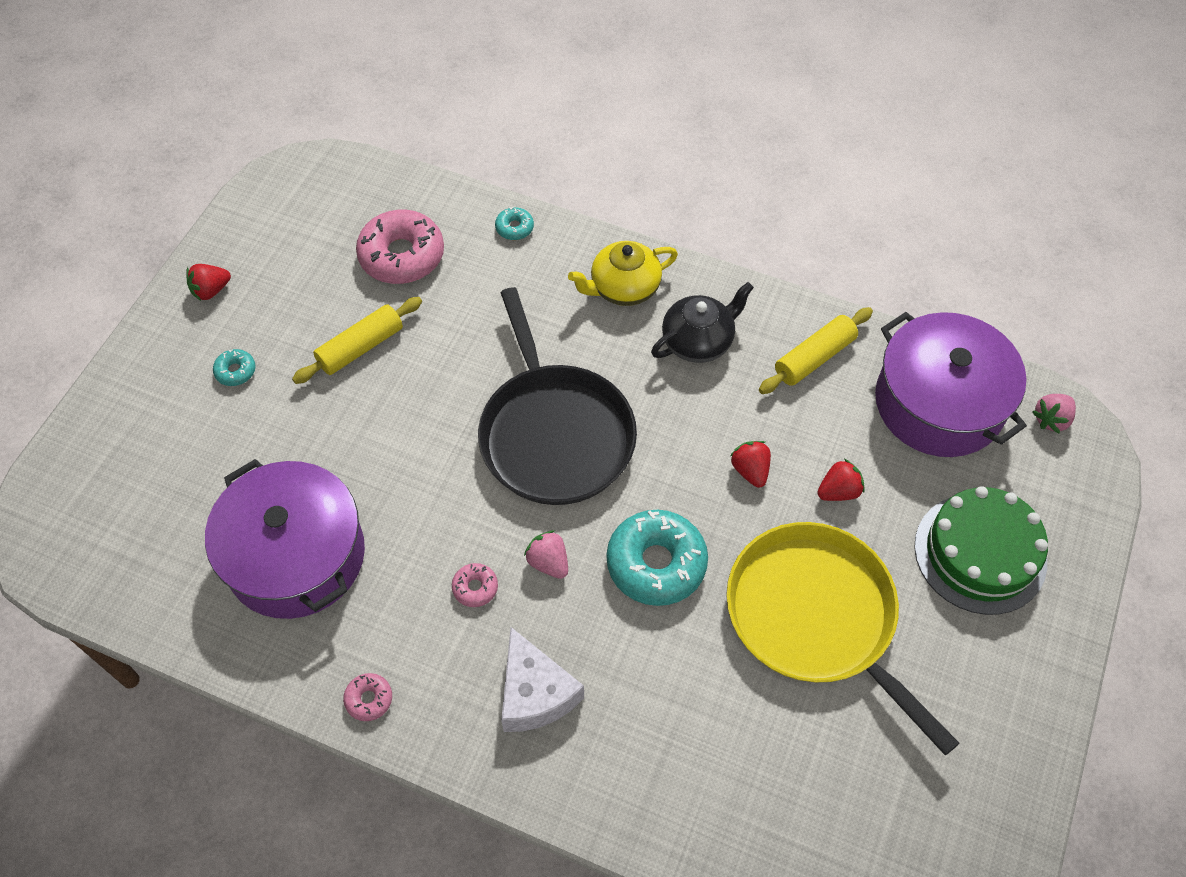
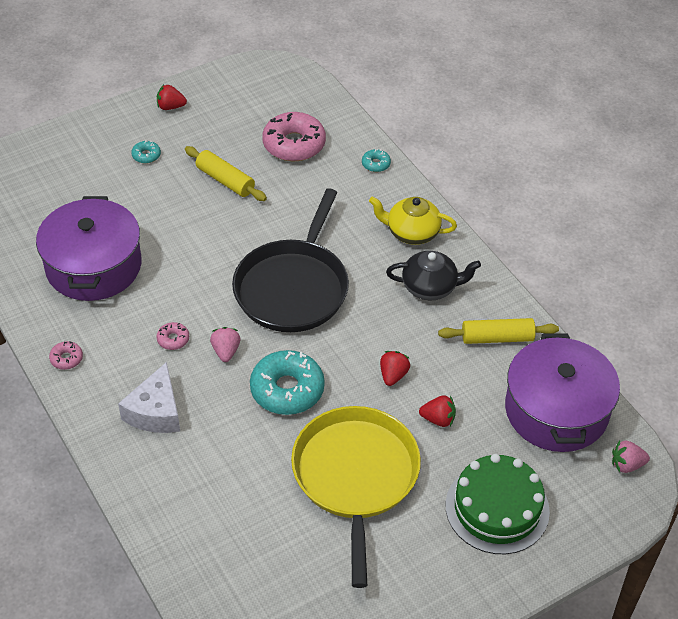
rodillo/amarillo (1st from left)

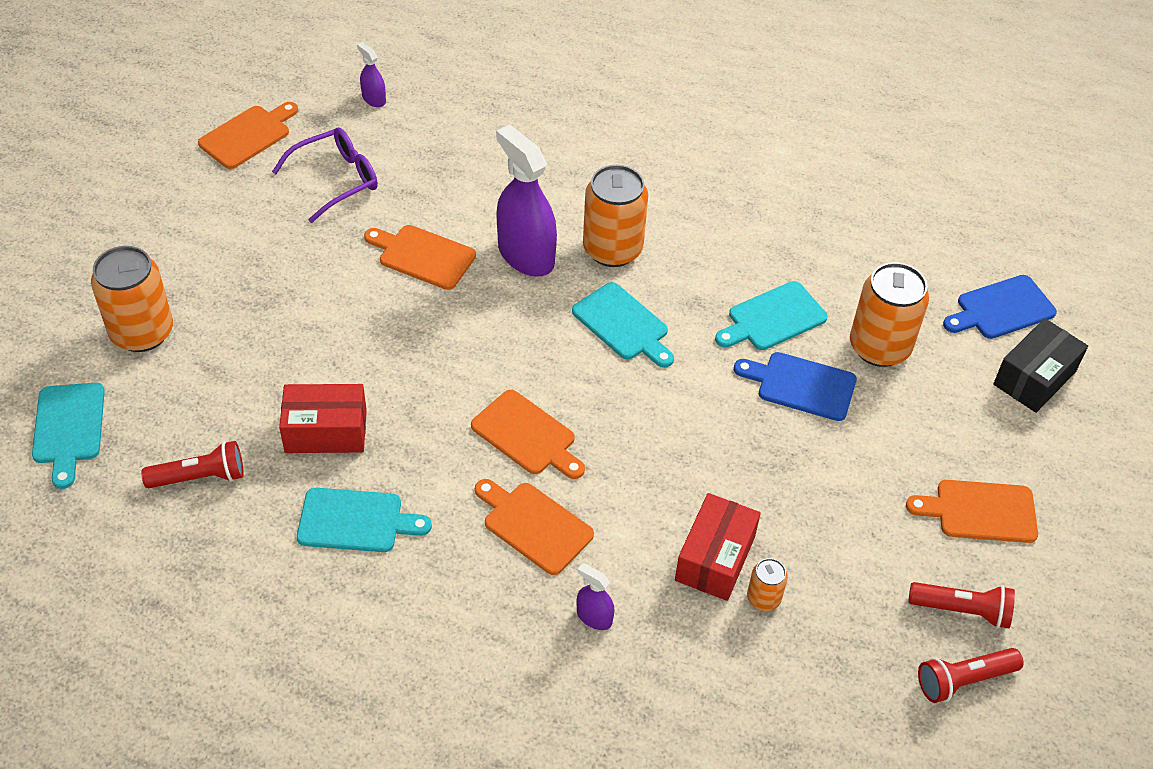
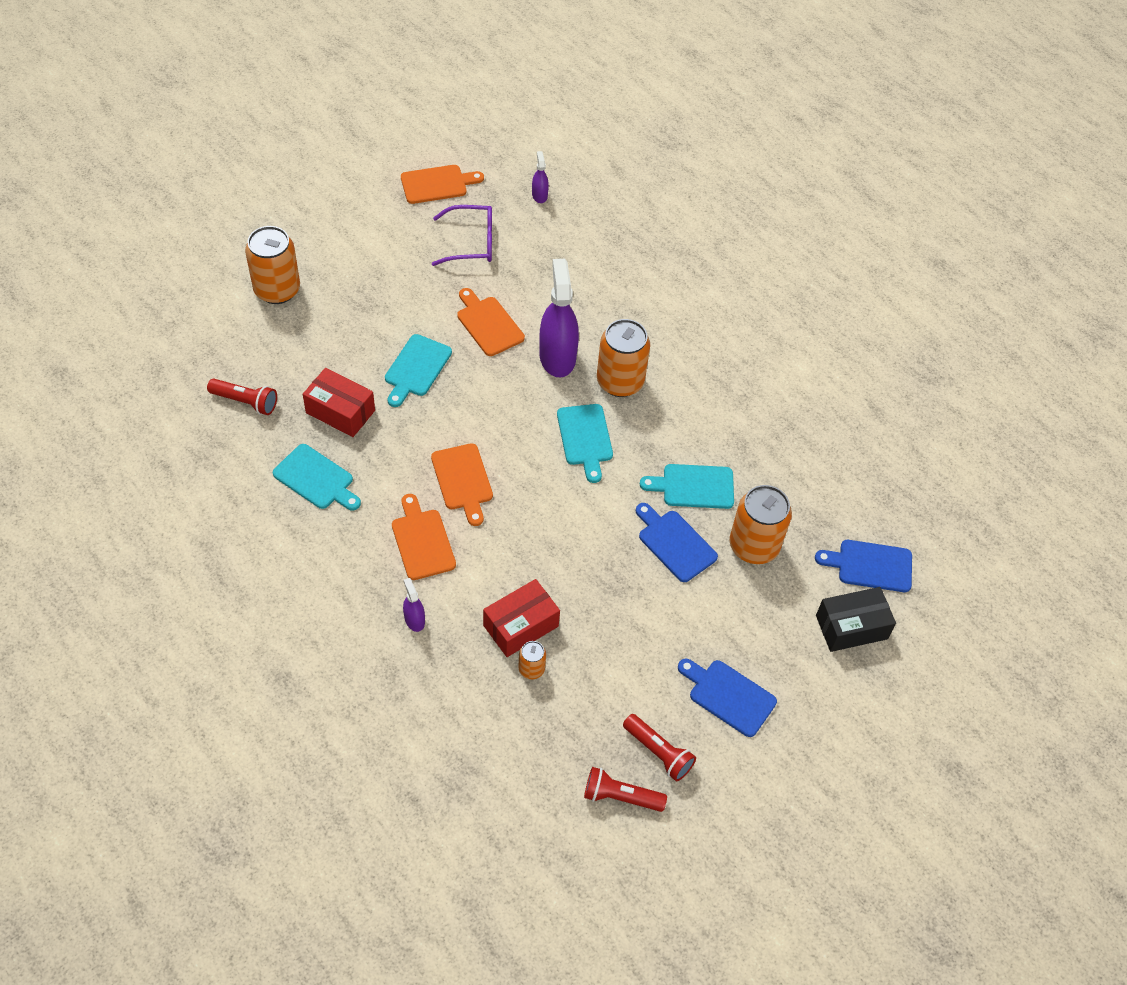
tabla de cortar/turquesa (2nd from left); tabla de cortar/azul (2nd from left)

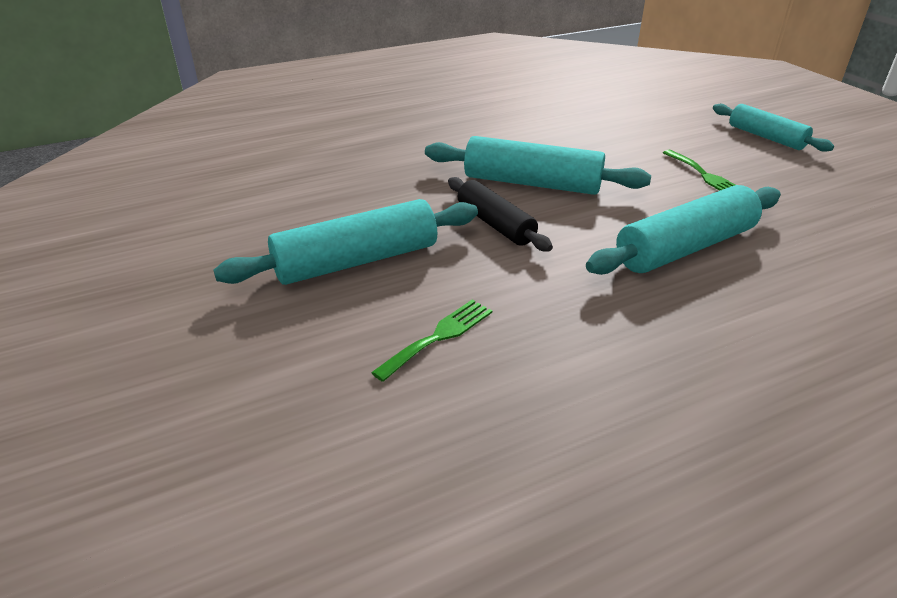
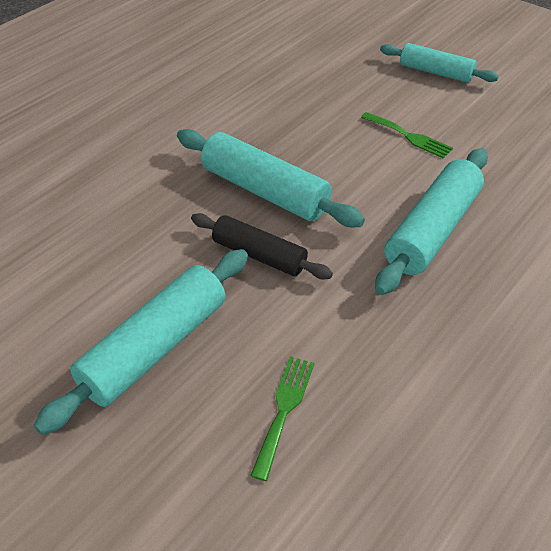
rodillo/turquesa (2nd from left)

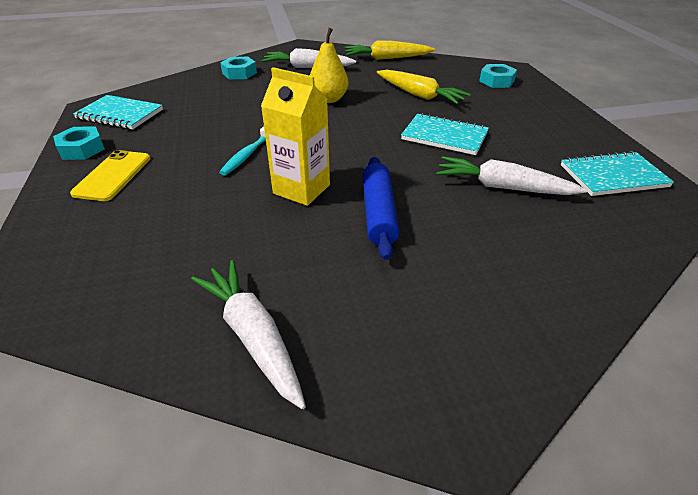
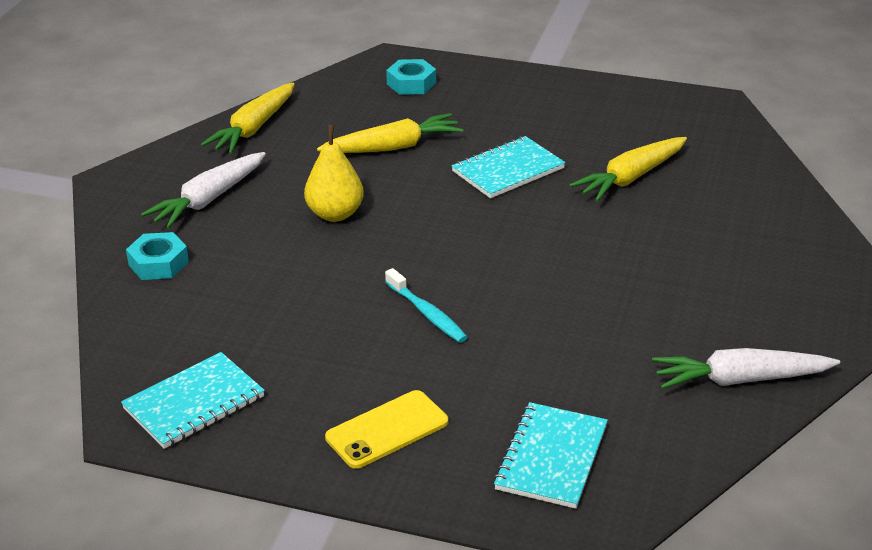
cartón de leche/amarillo; tuerca/turquesa (1st from left in the first image); móvil/amarillo; cuaderno/turquesa (3rd from left); zanahoria/amarillo (3rd from left); rodillo/azul

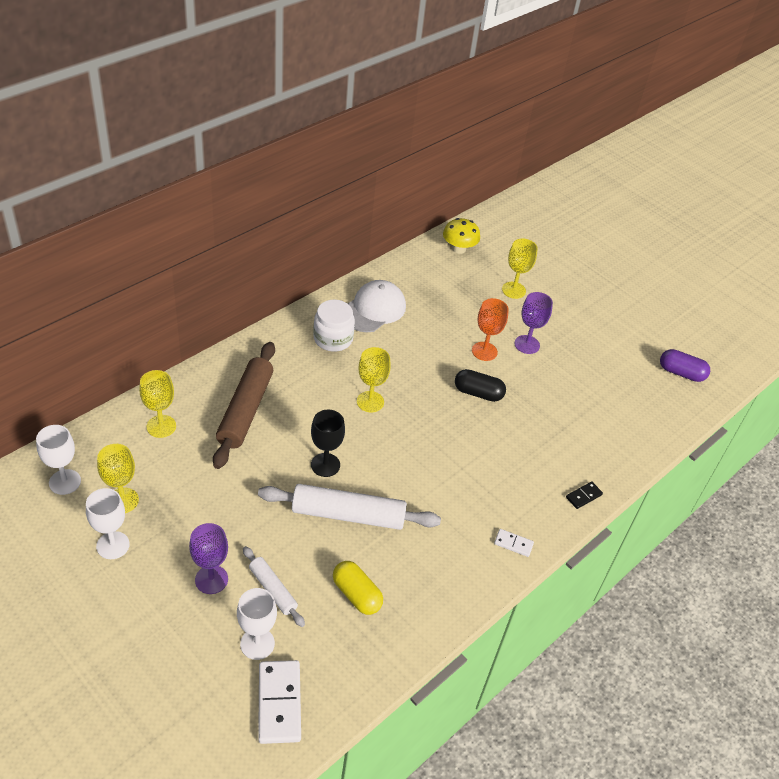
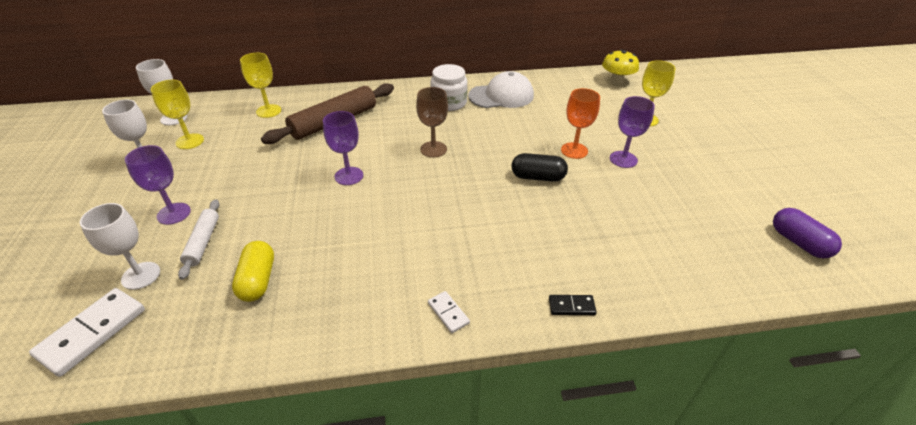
copa/marrón; cápsula/negro; copa/morado (2nd from left); rodillo/blanco (2nd from left in the first image)

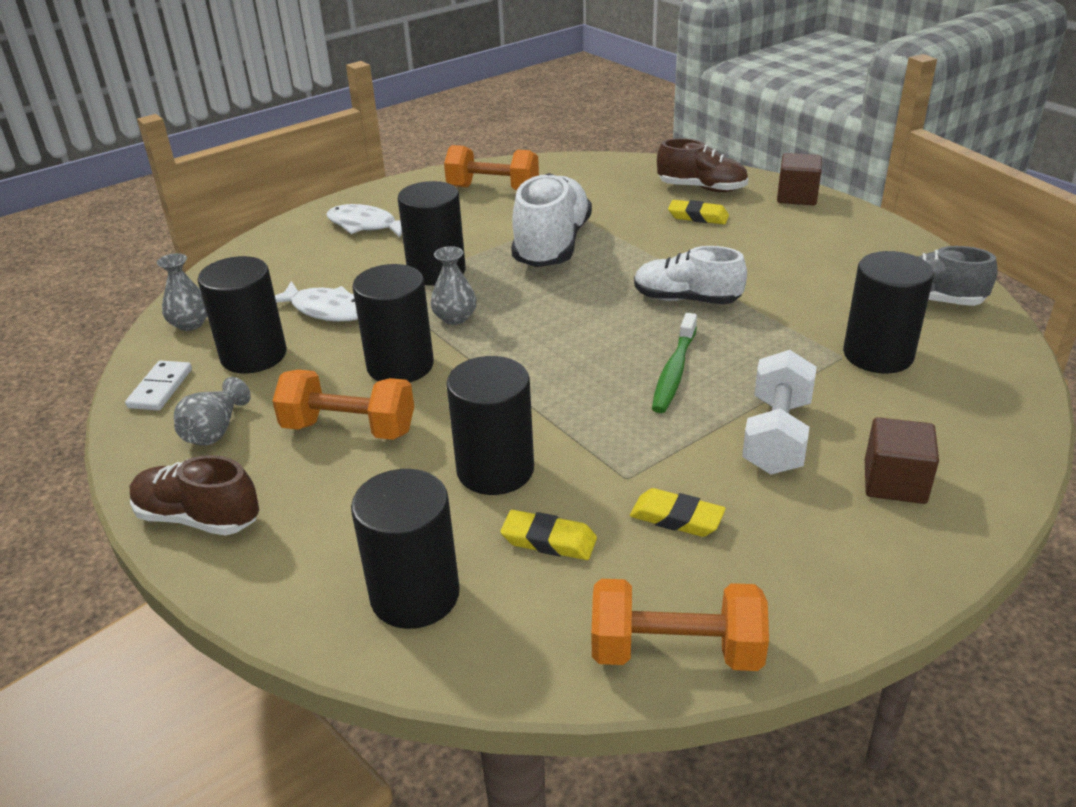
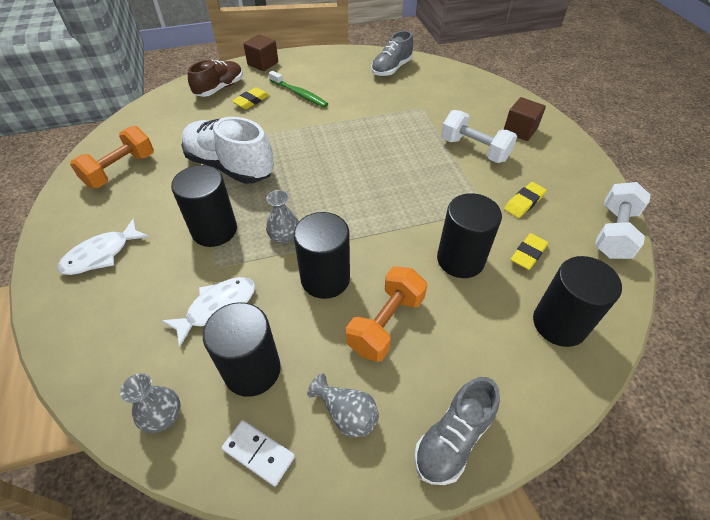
zapato/blanco (2nd from left in the first image); cilindro/negro (6th from left in the first image); cepillo de dientes/verde; zapato/gris (2nd from left); mancuerna/blanco (2nd from left)

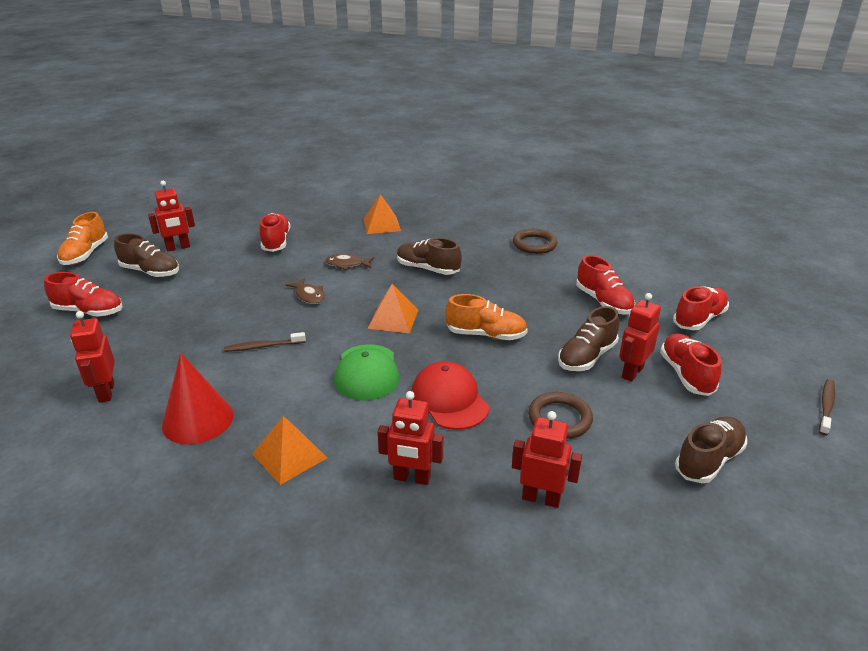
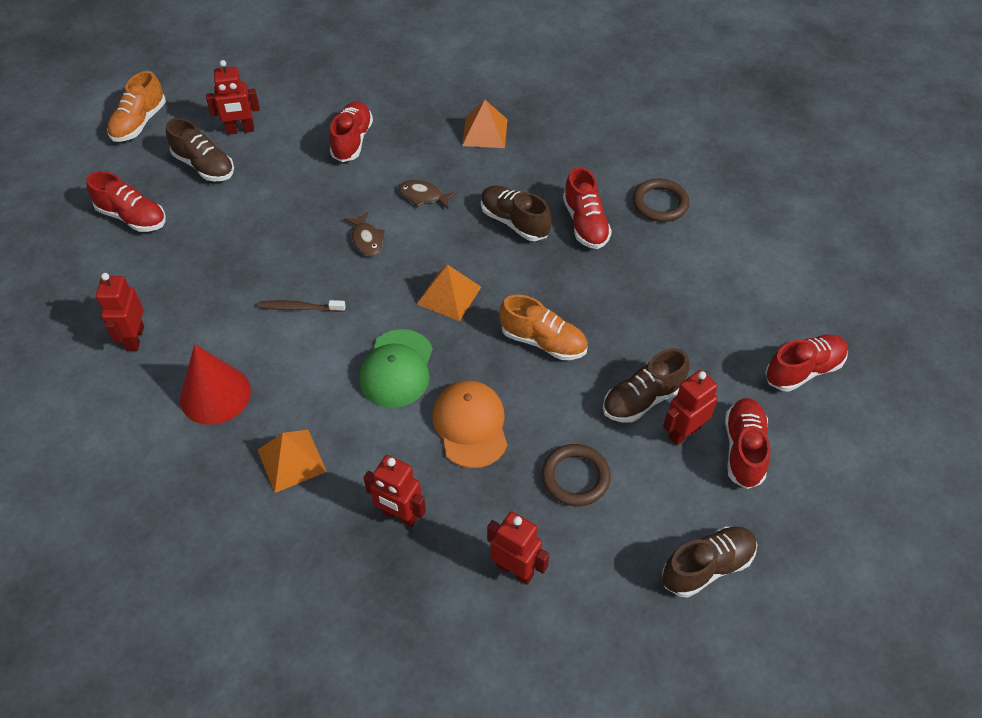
zapato/rojo (3rd from left); gorra/naranja; cepillo de dientes/marrón (2nd from left in the first image)

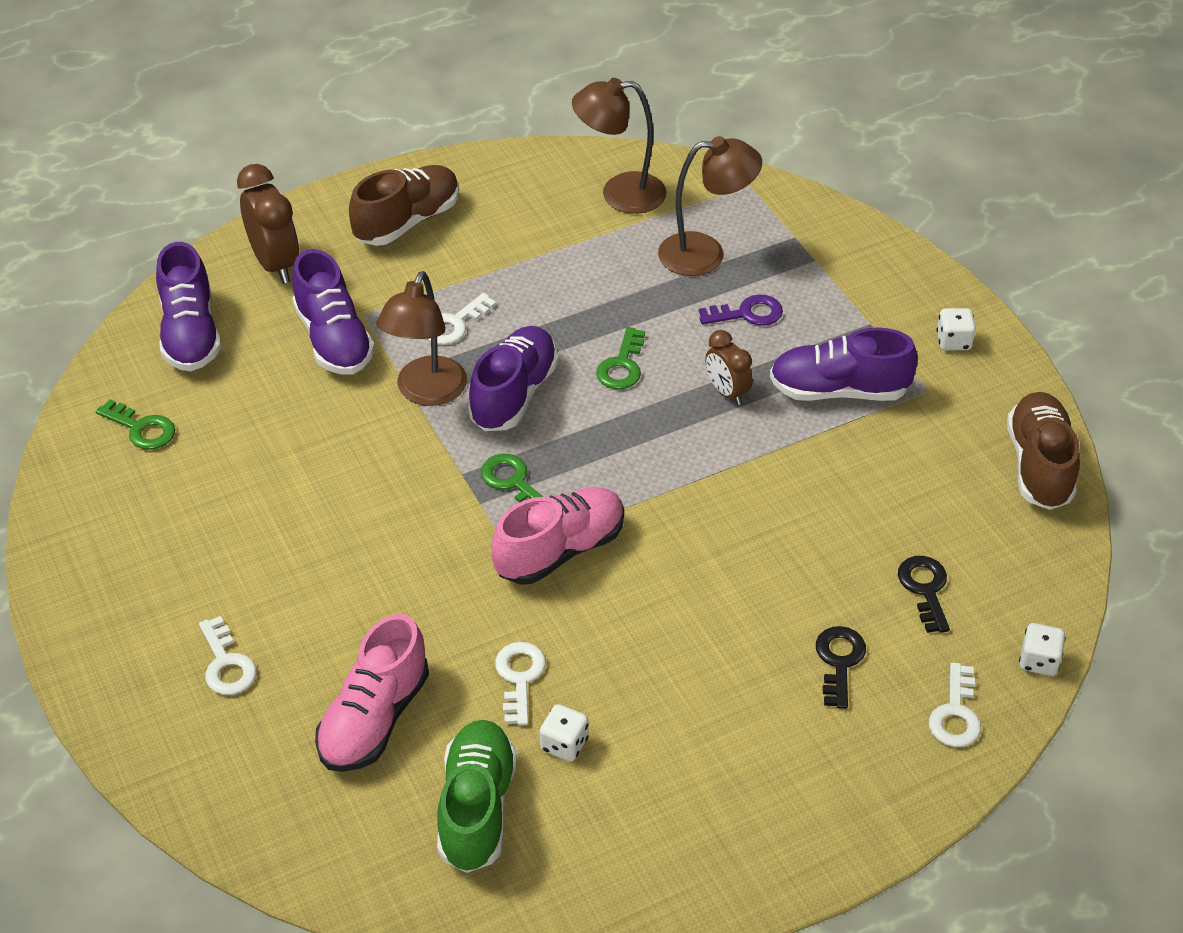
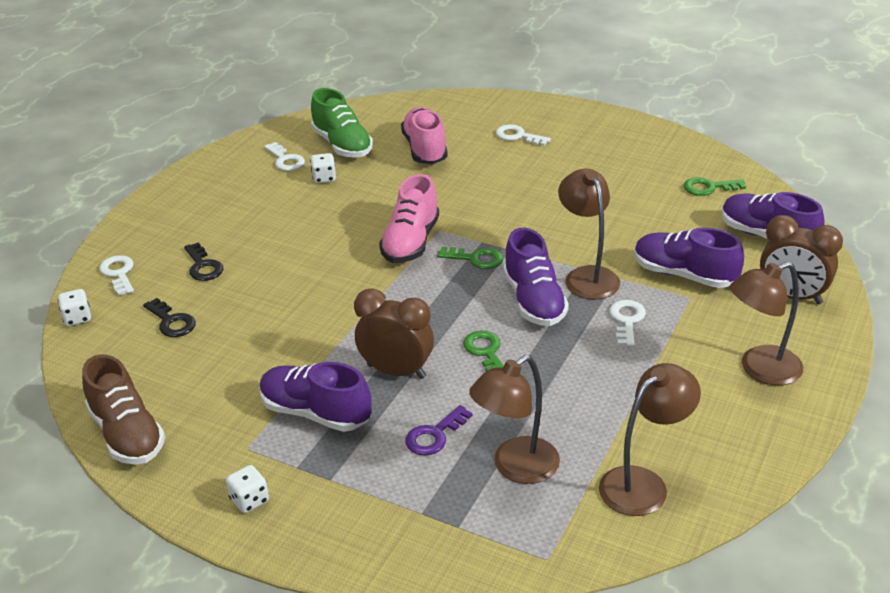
lámpara/marrón (4th from left); zapato/morado (1st from left); despertador/marrón (1st from left); llave/blanco (2nd from left)

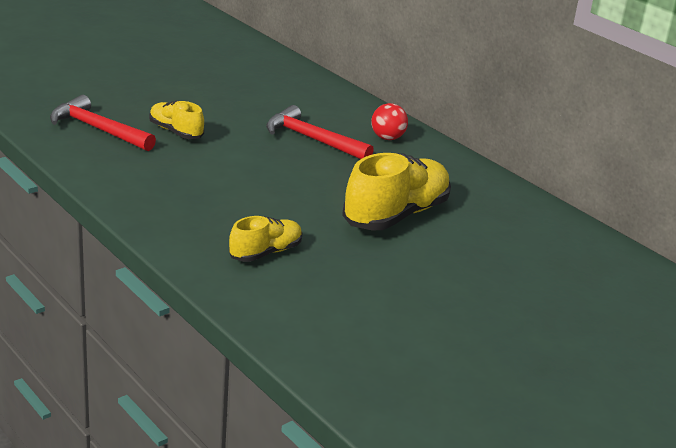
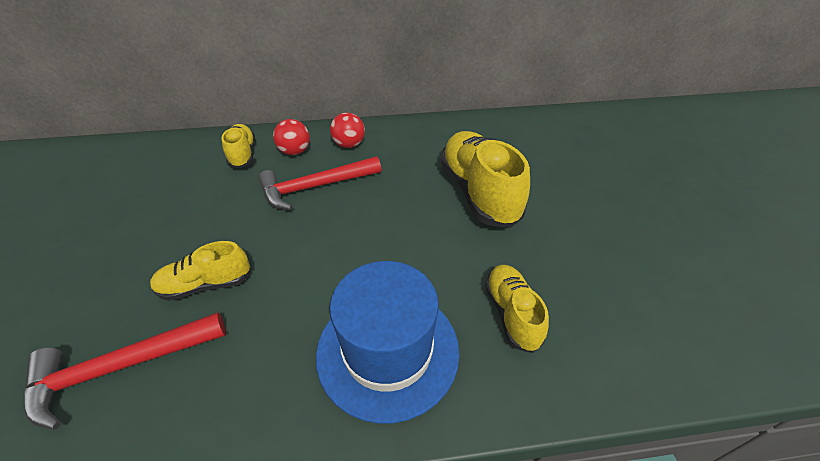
pelota/rojo (1st from left); zapato/amarillo (2nd from left); sombrero/azul

